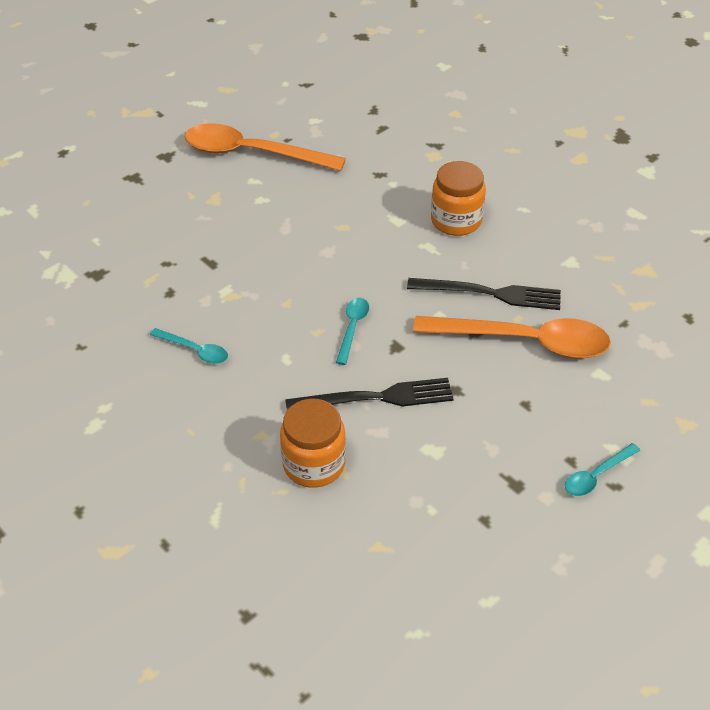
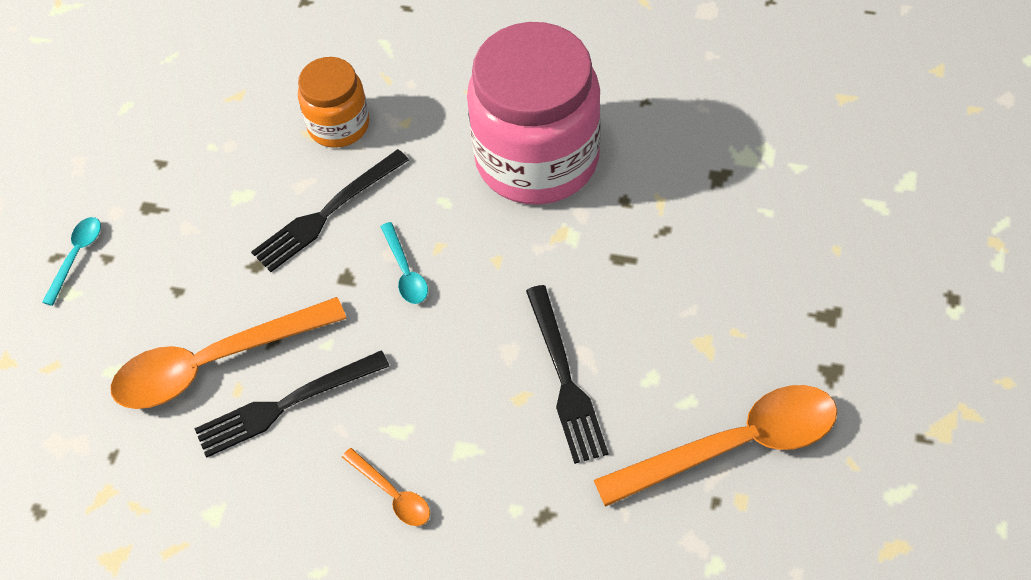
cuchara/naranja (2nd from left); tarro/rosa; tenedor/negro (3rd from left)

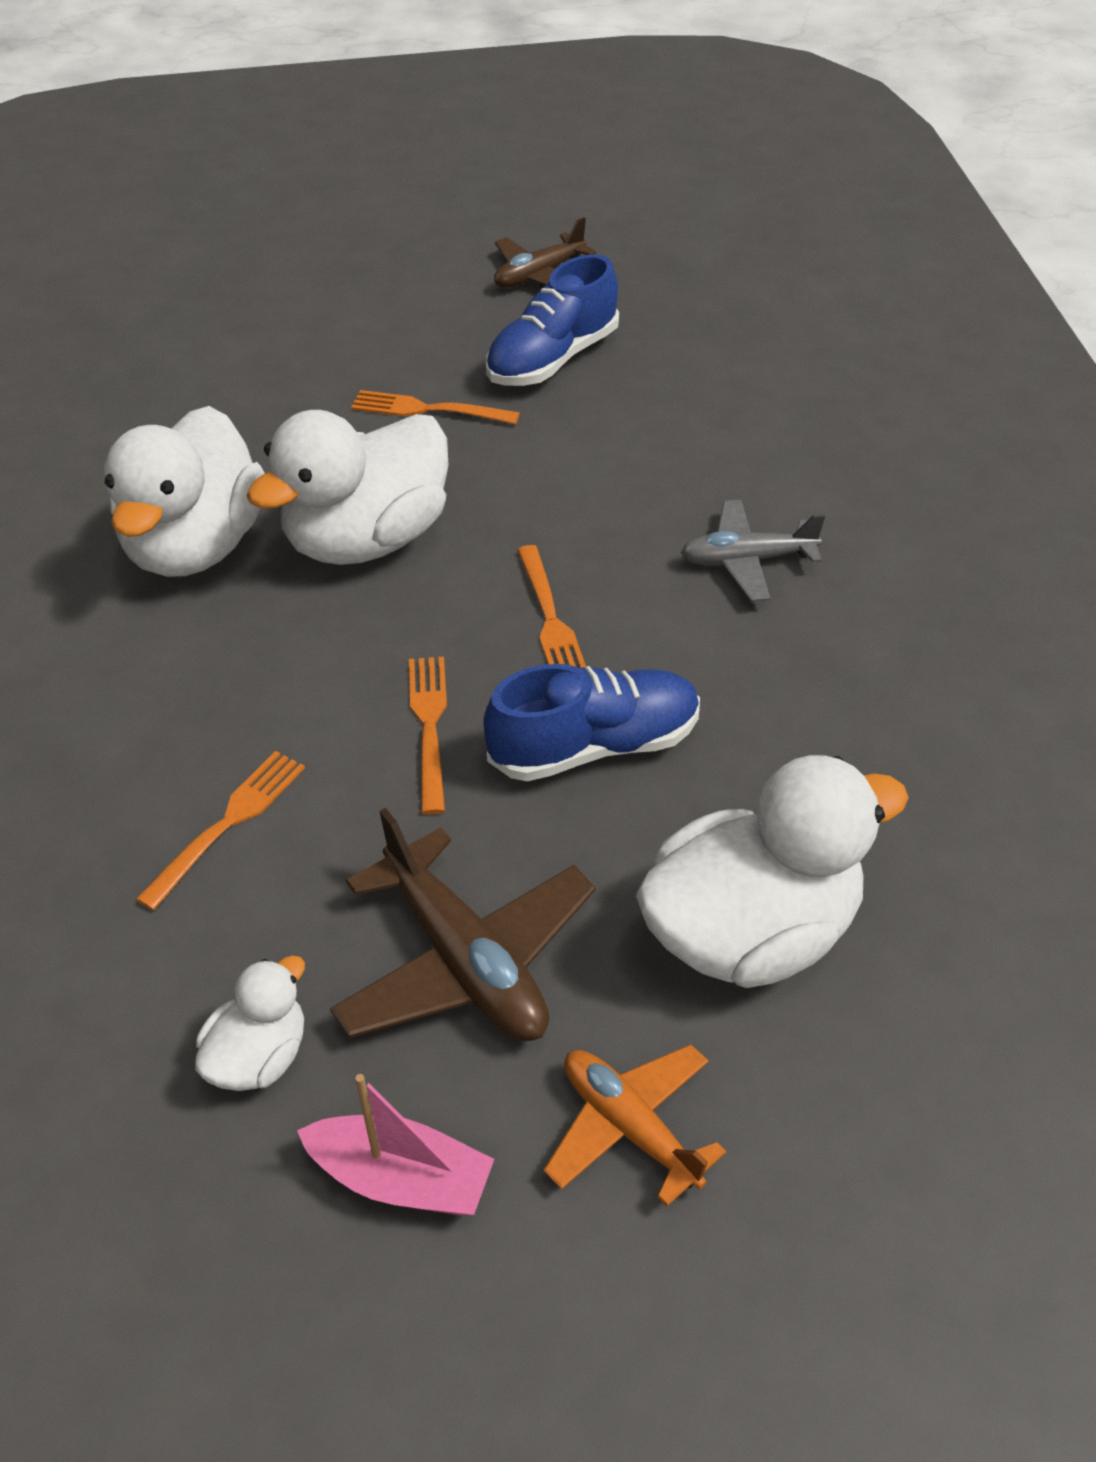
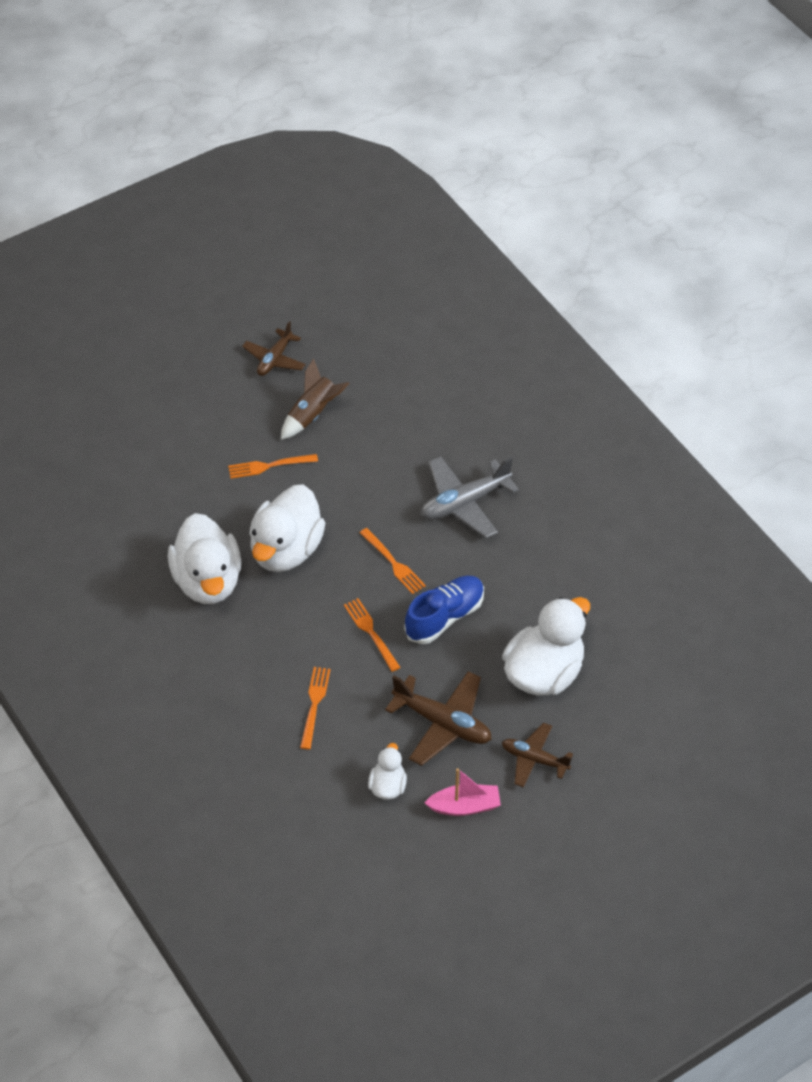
cohete/marrón; avión/gris; avión/marrón (3rd from left)

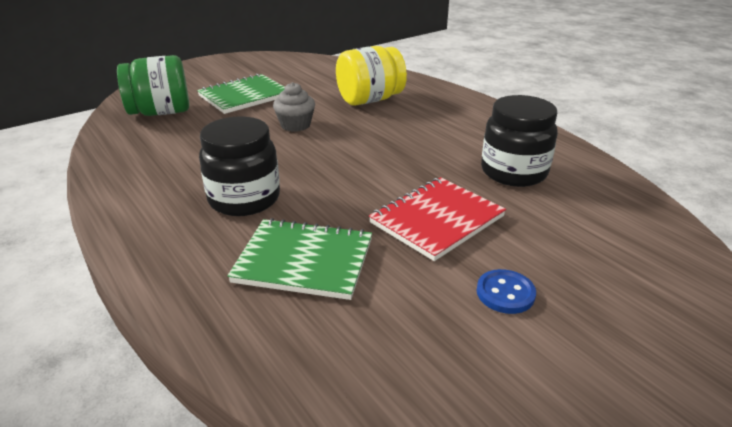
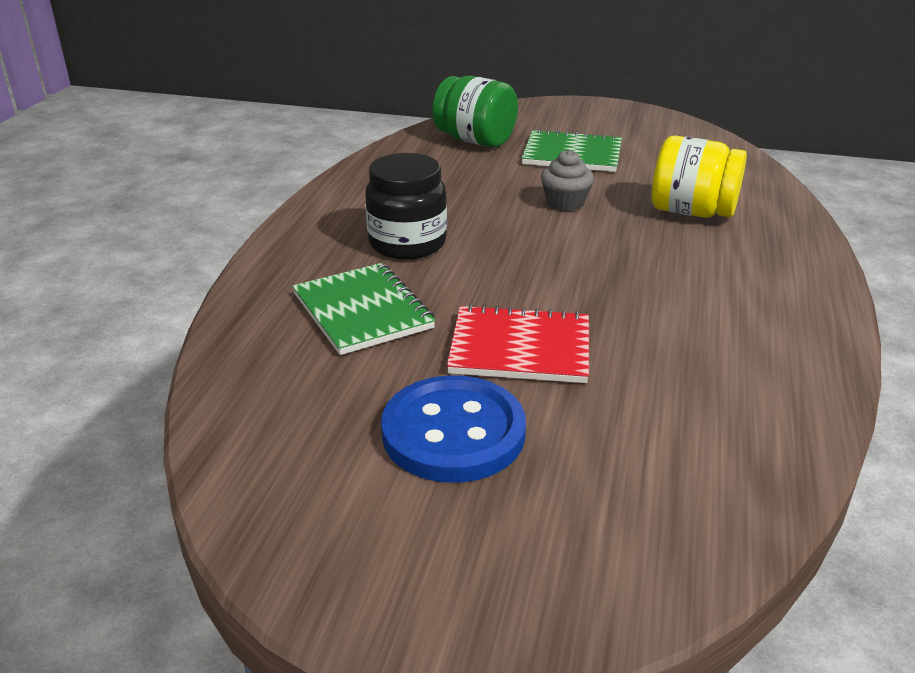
tarro/negro (2nd from left in the first image); botón/azul

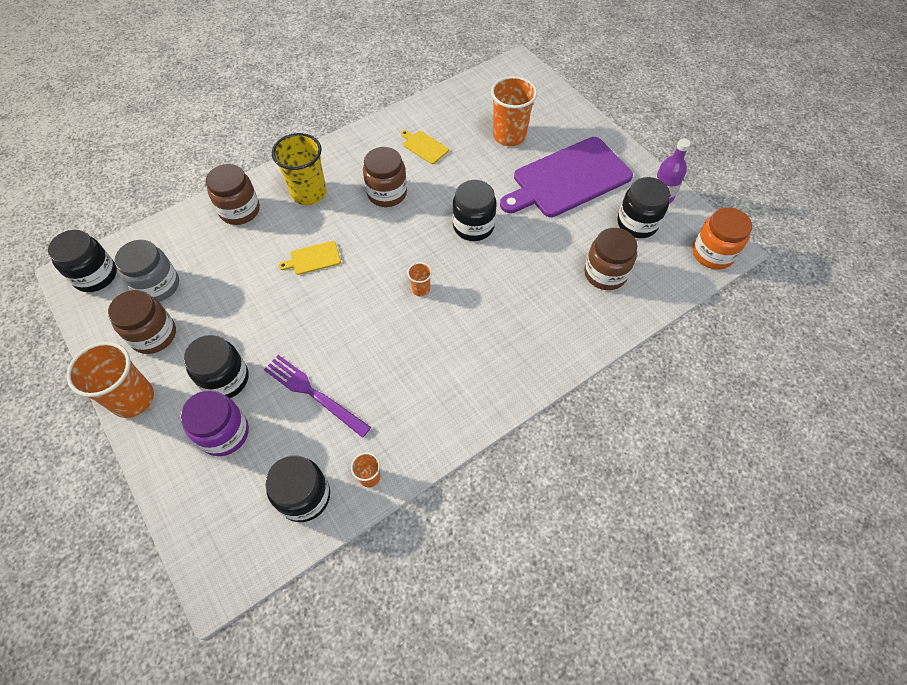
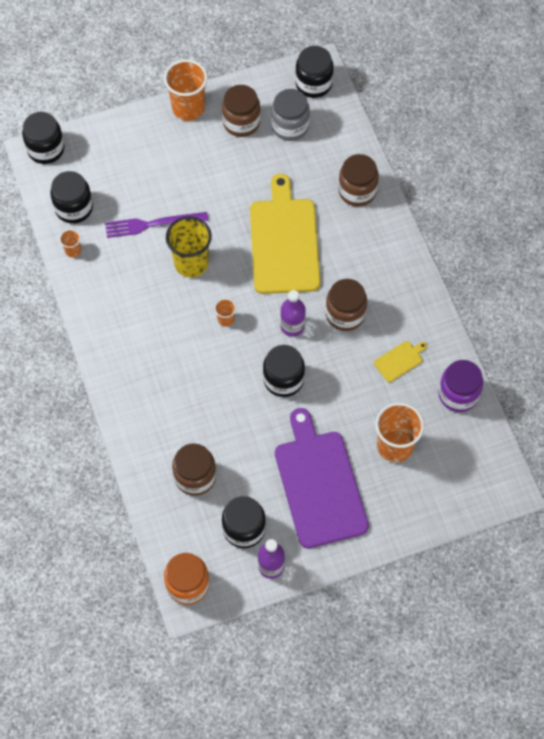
vaso/amarillo; tabla de cortar/amarillo (1st from left); tarro/negro (1st from left); tenedor/morado; tarro/morado; botella/morado (2nd from left)

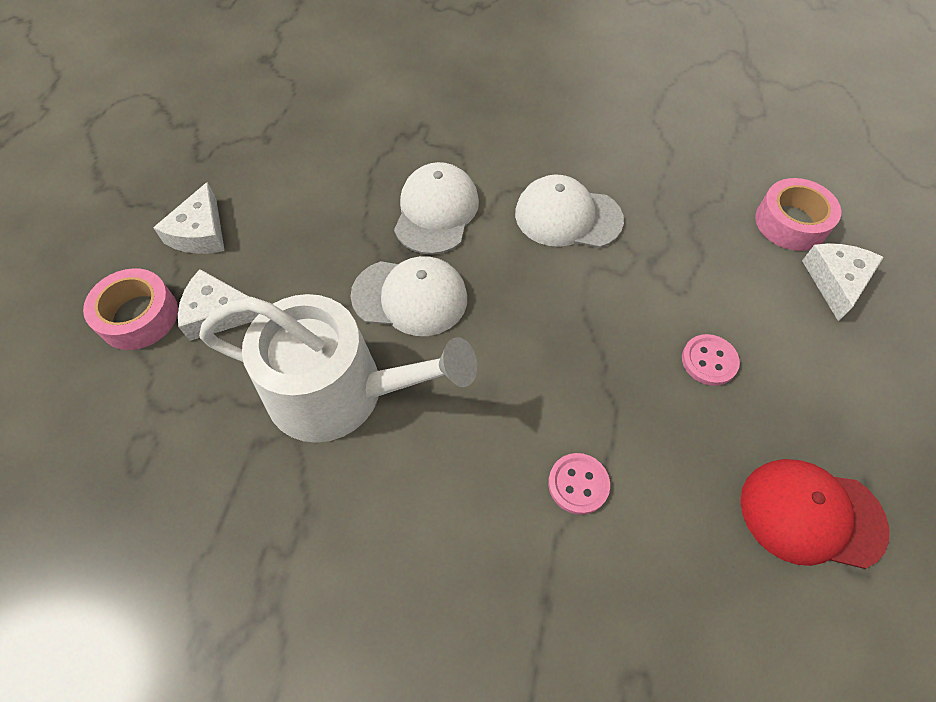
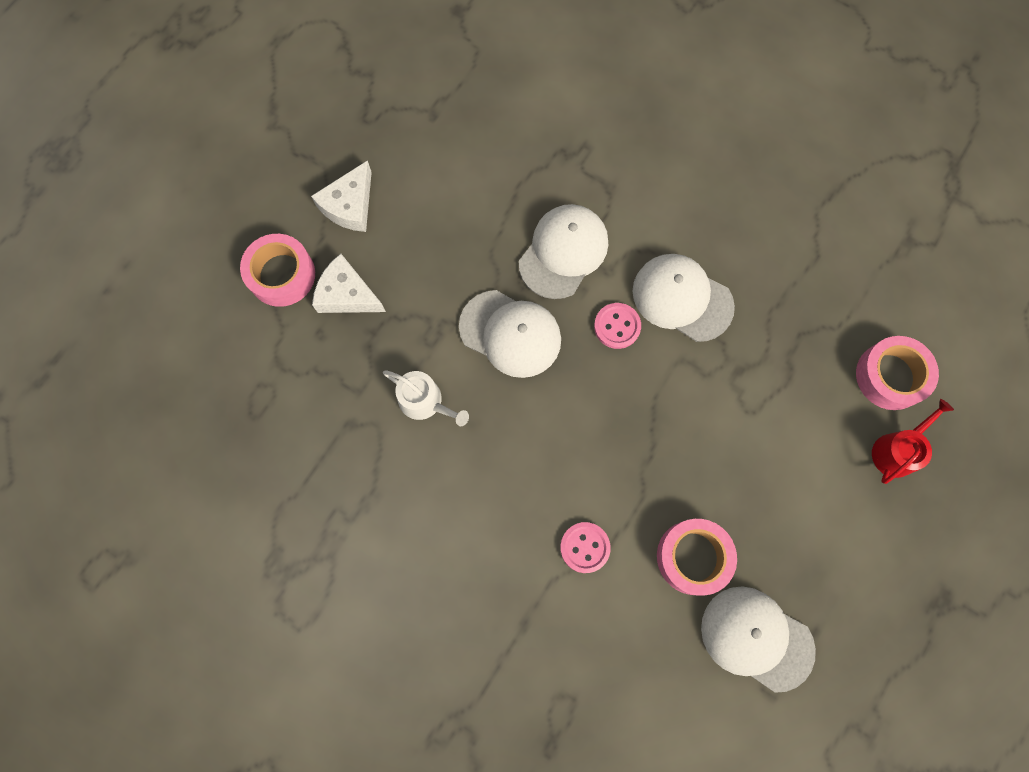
regadera/rojo; regadera/blanco; botón/rosa (2nd from left); gorra/blanco (4th from left); cinta adhesiva/rosa (2nd from left)

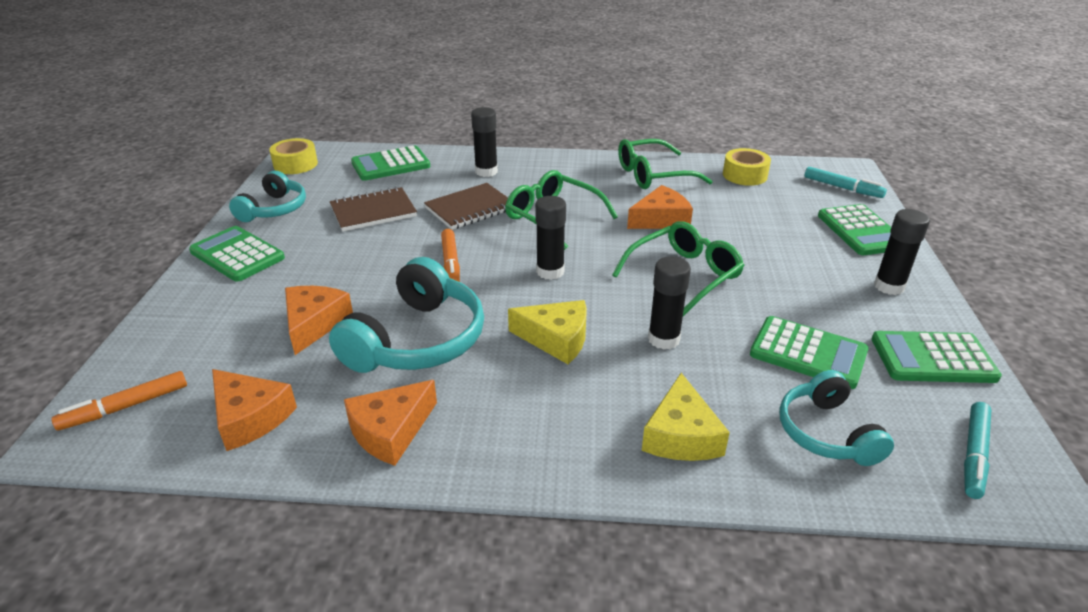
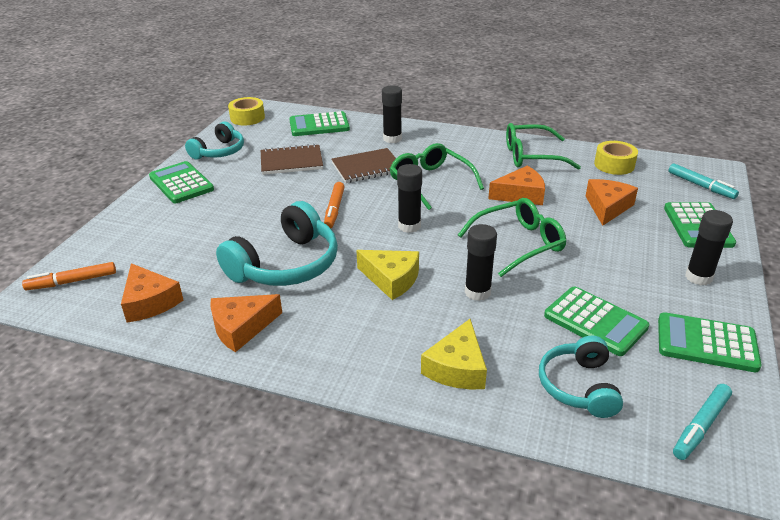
queso/naranja (4th from left)

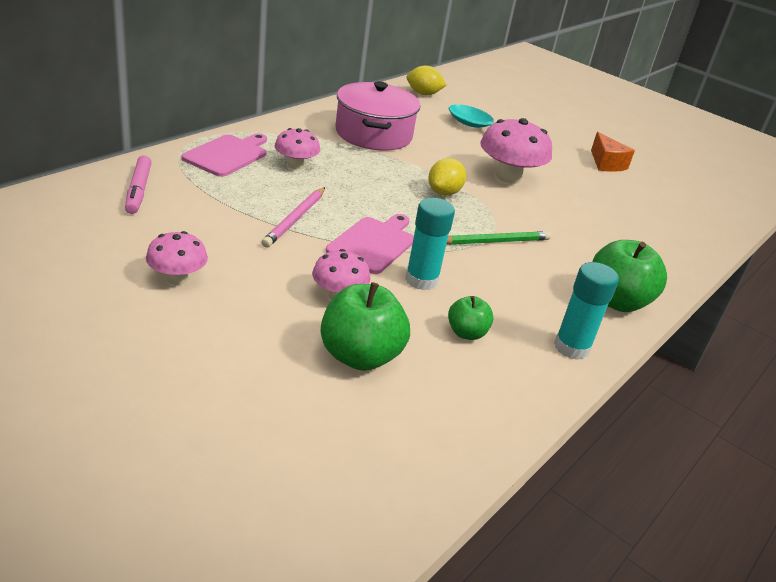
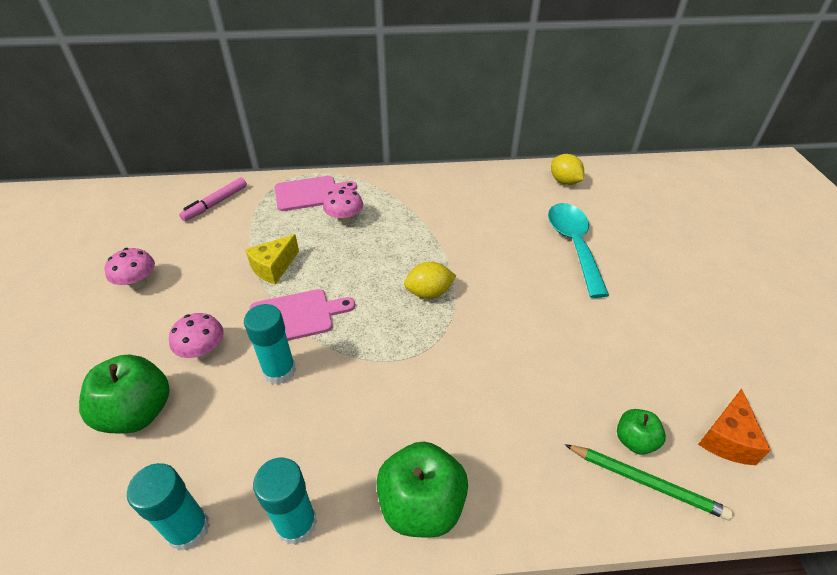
olla/rosa; seta/rosa (4th from left in the first image); queso/naranja; queso/amarillo; lápiz/verde; manzana/verde (3rd from left); barra de pegamento/turquesa (1st from left)

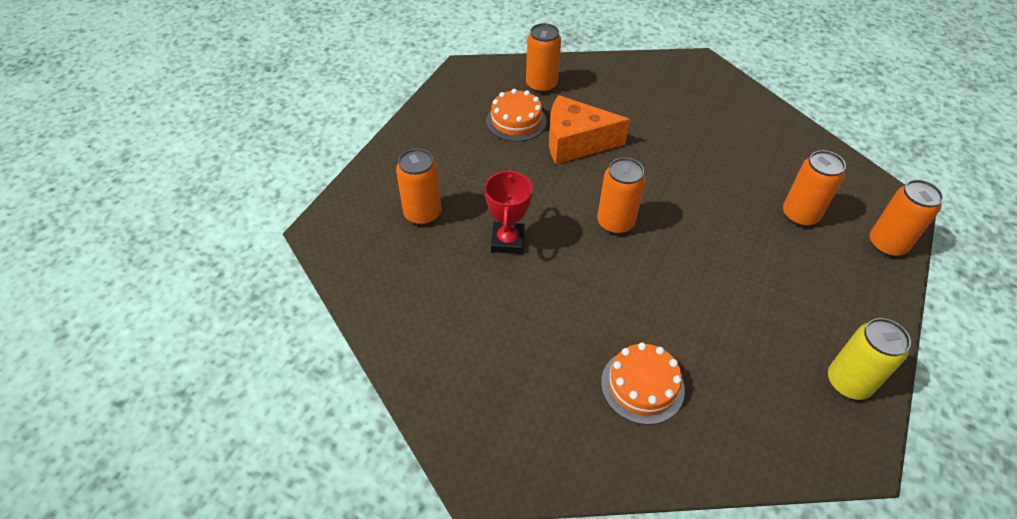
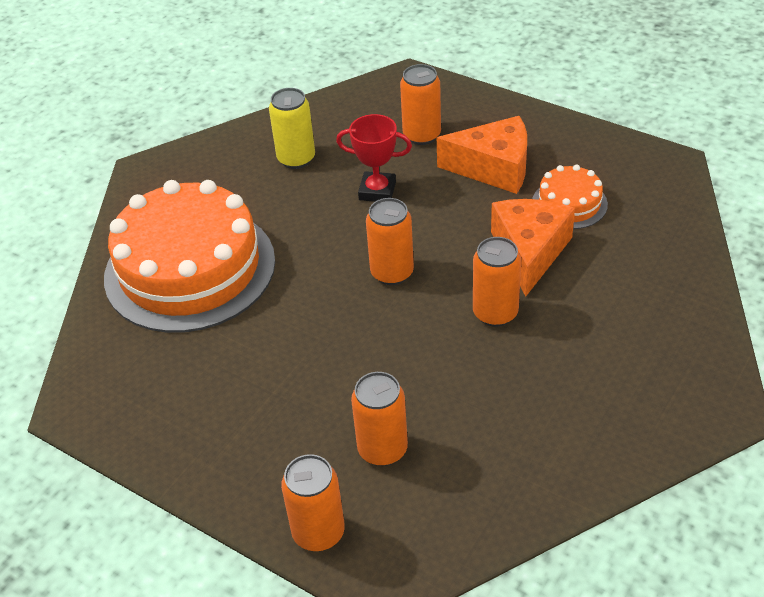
lata/naranja (5th from left); lata/amarillo; tarta/naranja (1st from left); queso/naranja (1st from left)

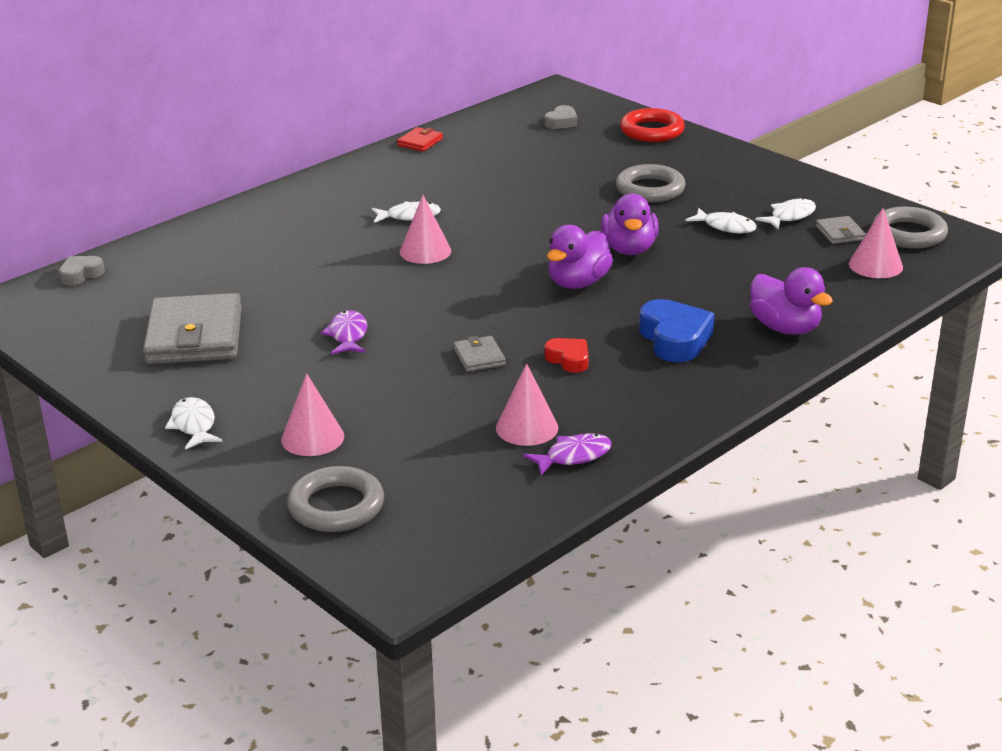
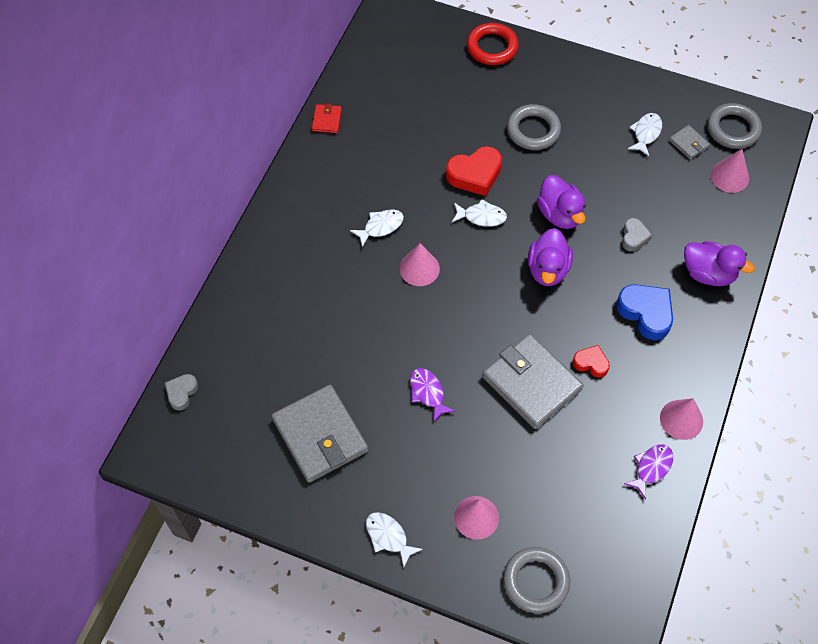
corazón/gris (2nd from left); pez/blanco (3rd from left); cartera/gris (2nd from left); cono/rosa (3rd from left); corazón/rojo (1st from left)

